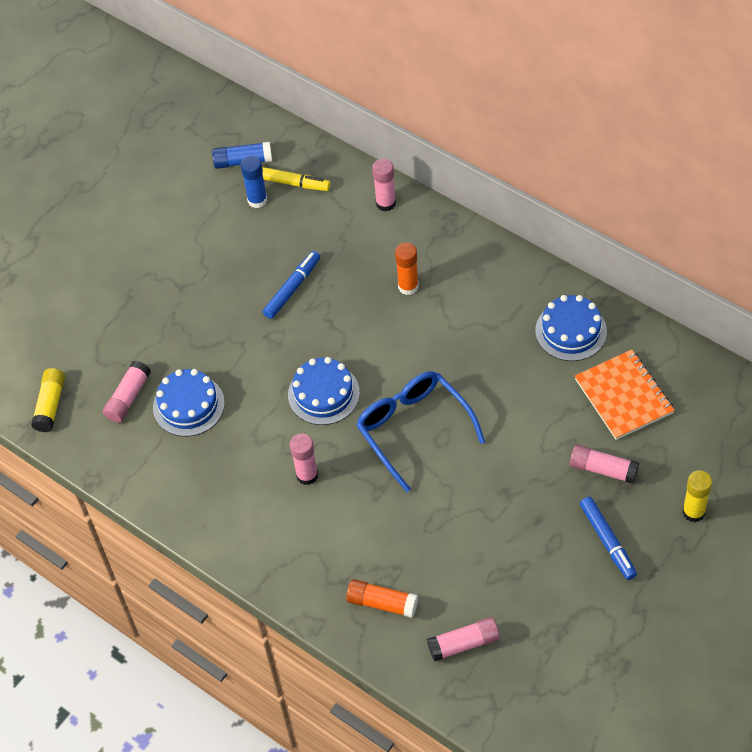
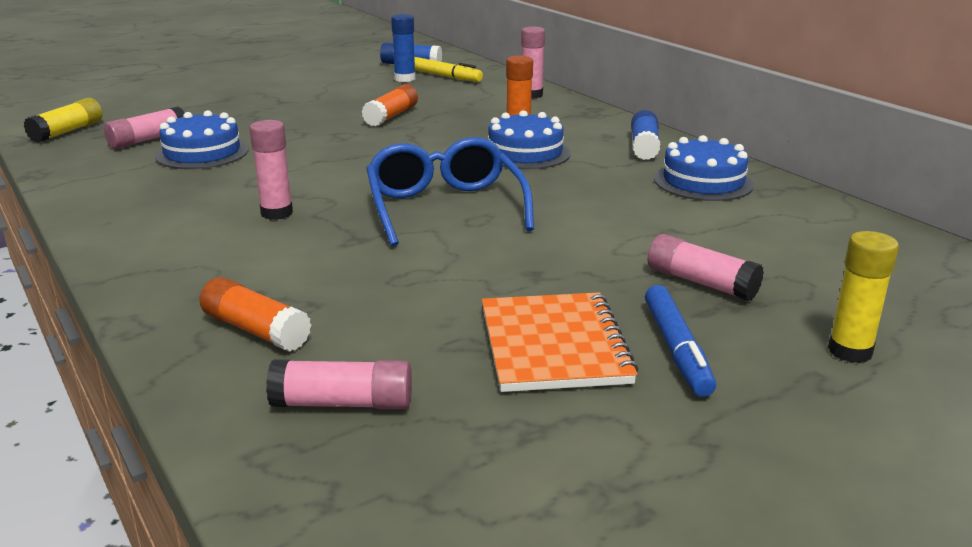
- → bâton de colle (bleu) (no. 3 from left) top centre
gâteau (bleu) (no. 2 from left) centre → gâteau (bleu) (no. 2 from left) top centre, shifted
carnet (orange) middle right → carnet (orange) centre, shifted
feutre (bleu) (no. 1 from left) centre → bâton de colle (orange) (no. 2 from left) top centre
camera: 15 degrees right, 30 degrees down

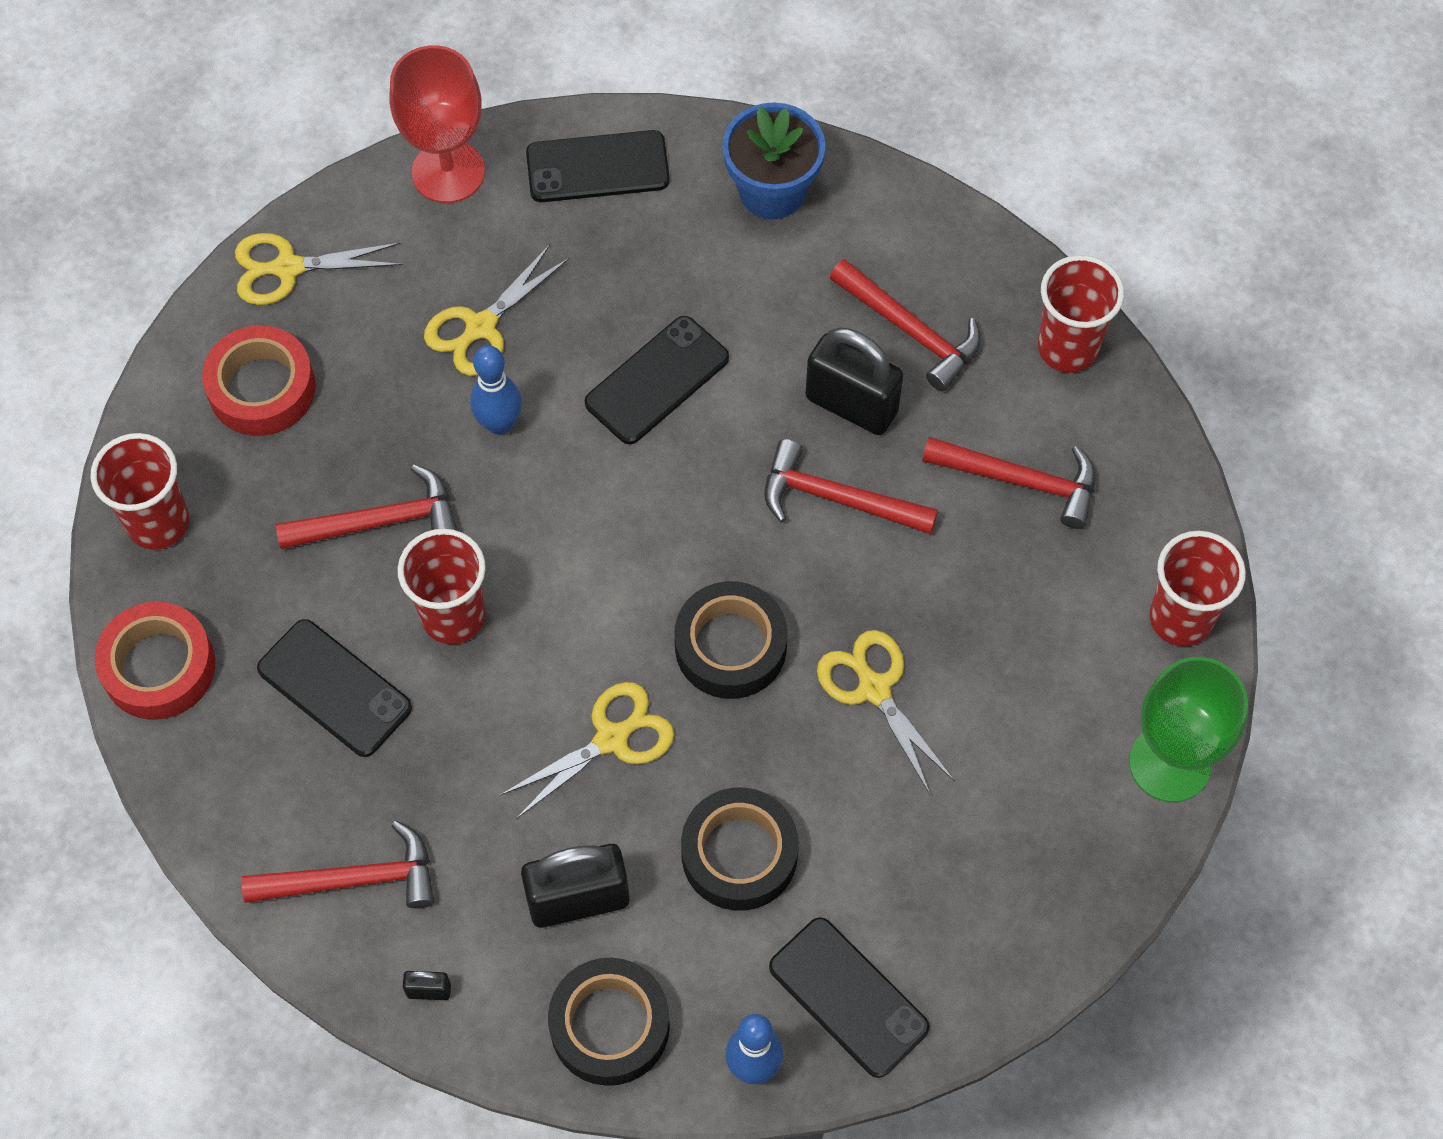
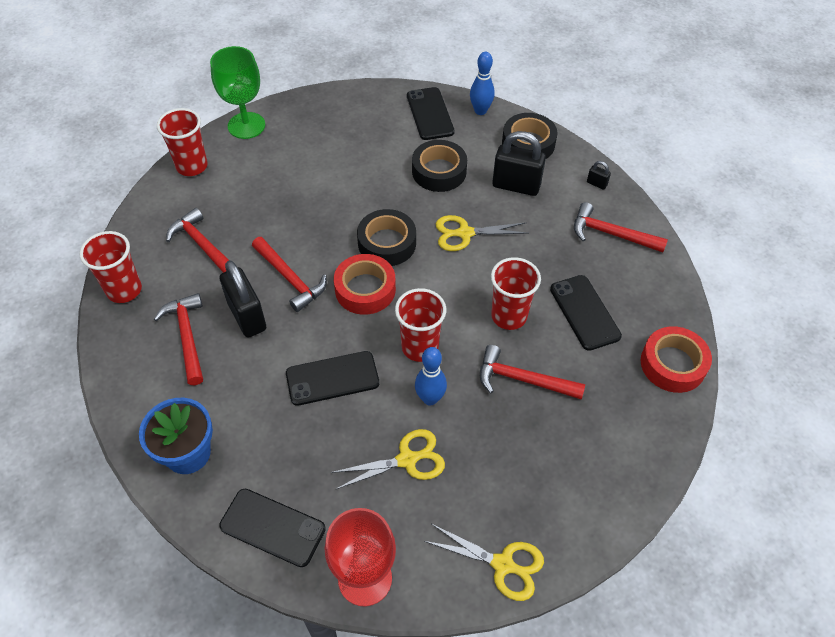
ciseaux (jaune) (no. 4 from left) centre → -
gobelet (rouge) (no. 1 from left in the first image) middle left → gobelet (rouge) (no. 3 from left) centre, shifted
ruban adhésif (rouge) (no. 2 from left in the first image) middle left → ruban adhésif (rouge) (no. 1 from left) centre, shifted
camera: 150 degrees left, 10 degrees down

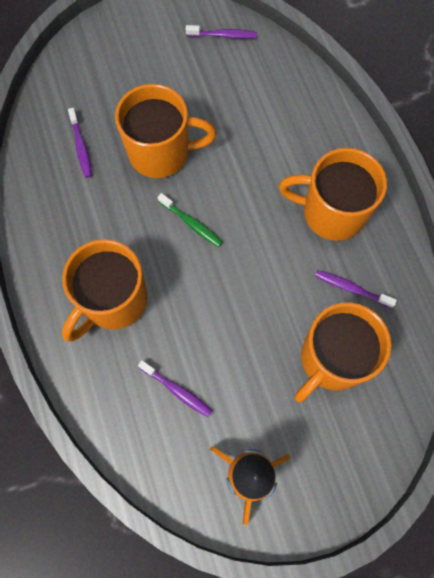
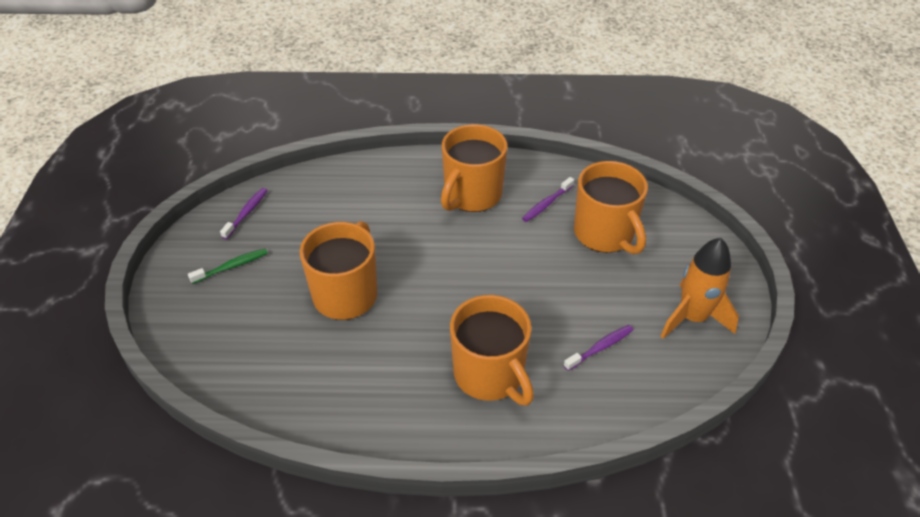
brosse à dents (violet) (no. 1 from left) top left → -
brosse à dents (vert) centre → brosse à dents (vert) middle left, shifted
camera: 70 degrees left, 25 degrees down

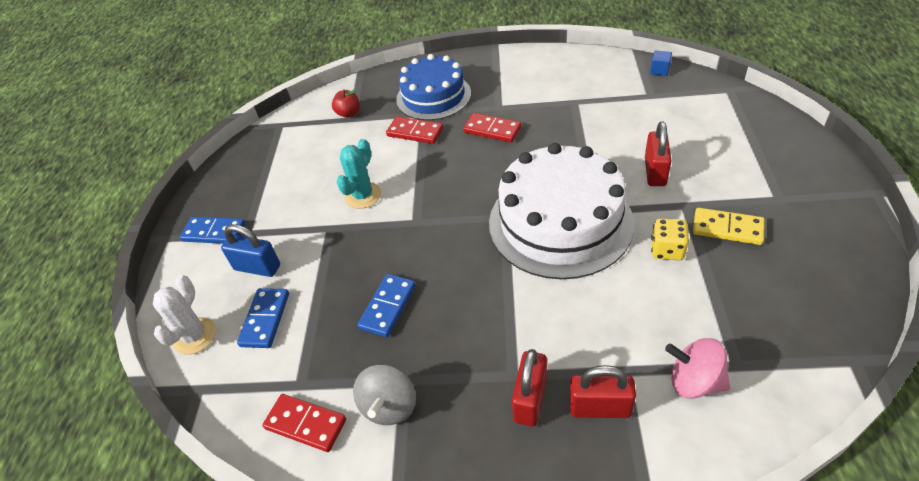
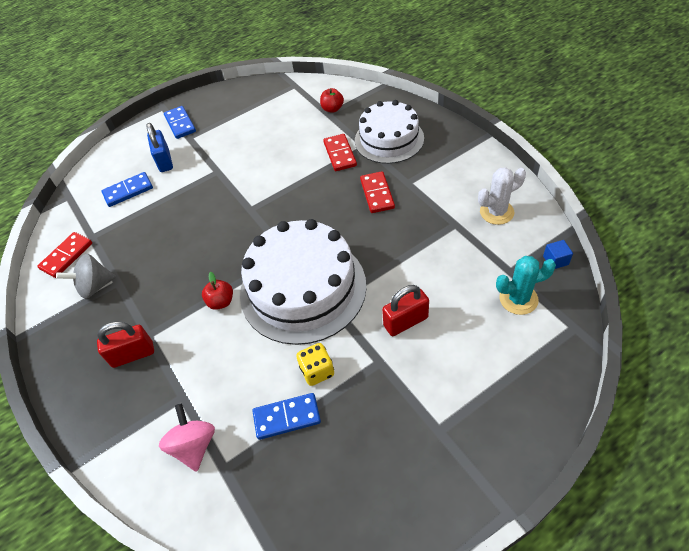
cadenas (rouge) (no. 2 from left) bottom centre → -
domino (jaune) middle right → -
- → pomme (rouge) (no. 1 from left) middle left
cactus (blanc) middle left → cactus (blanc) middle right, shifted
cactus (turquoise) centre → cactus (turquoise) middle right, shifted
domino (bleu) (no. 3 from left) centre → domino (bleu) (no. 3 from left) bottom centre, shifted
gâteau (bleu) top centre → gâteau (blanc) (no. 2 from left) top centre
domino (rouge) (no. 1 from left) bottom left → domino (rouge) (no. 1 from left) middle left, 45 degrees clockwise
camera: 55 degrees right, 5 degrees up

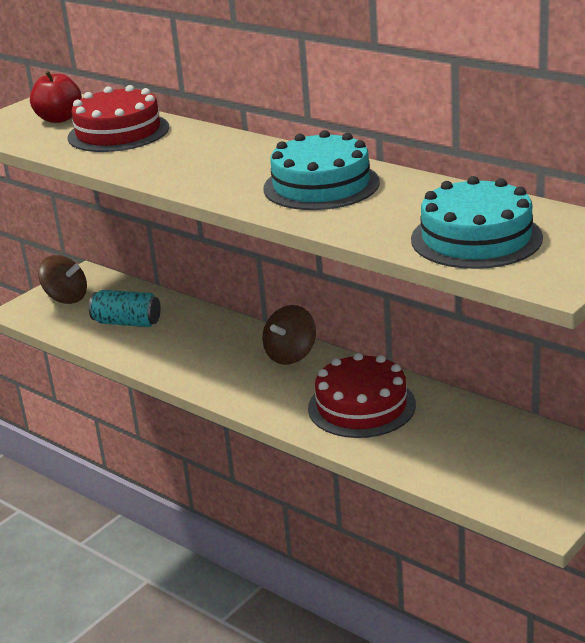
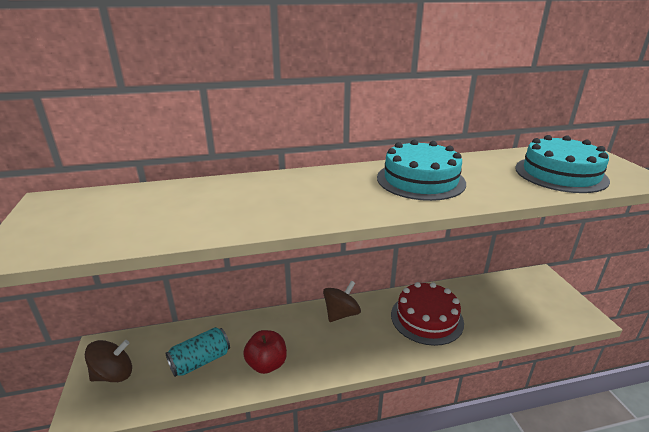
gâteau (rouge) (no. 1 from left) top left → -
pomme (rouge) top left → pomme (rouge) bottom centre, shifted
toupie (marron) (no. 2 from left) centre → toupie (marron) (no. 2 from left) bottom centre, 120 degrees counterclockwise
camera: 55 degrees left, 0 degrees up

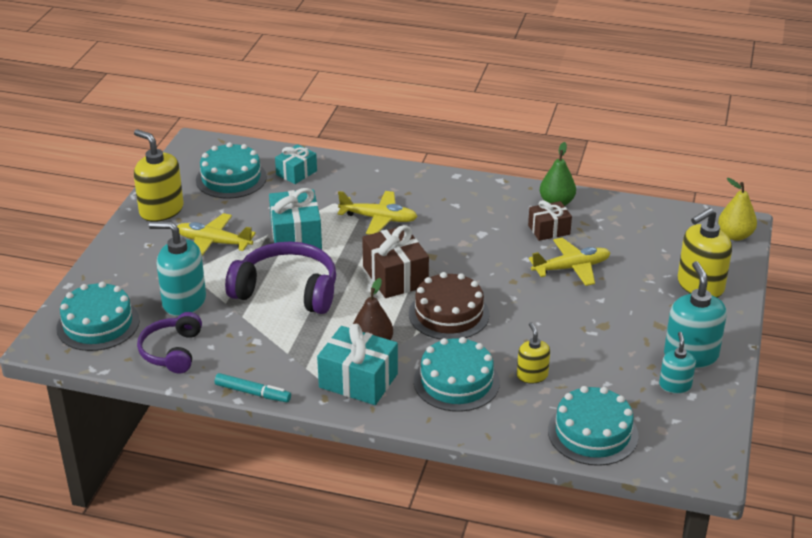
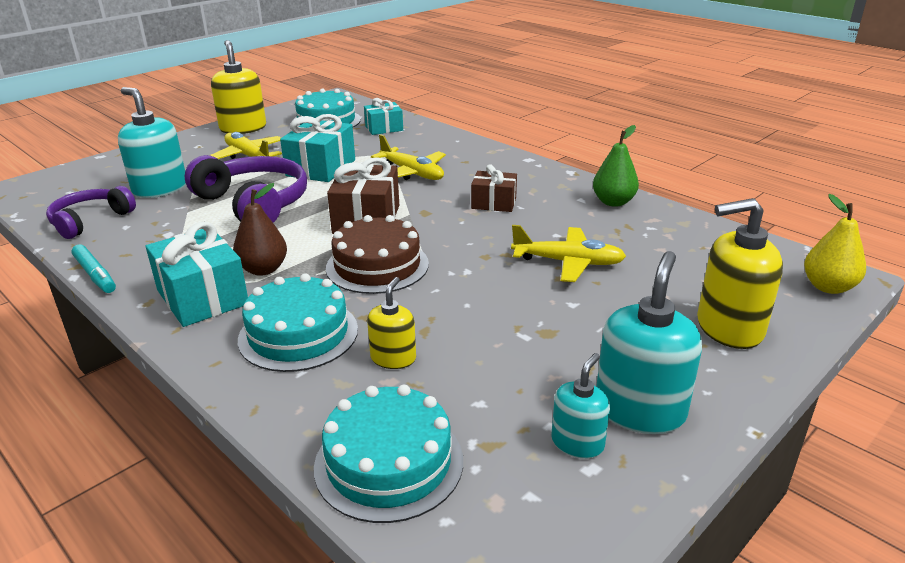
gâteau (turquoise) (no. 1 from left) middle left → -
cadeau (marron) (no. 2 from left) middle right → cadeau (marron) (no. 2 from left) centre, shifted
camera: 30 degrees right, 5 degrees down

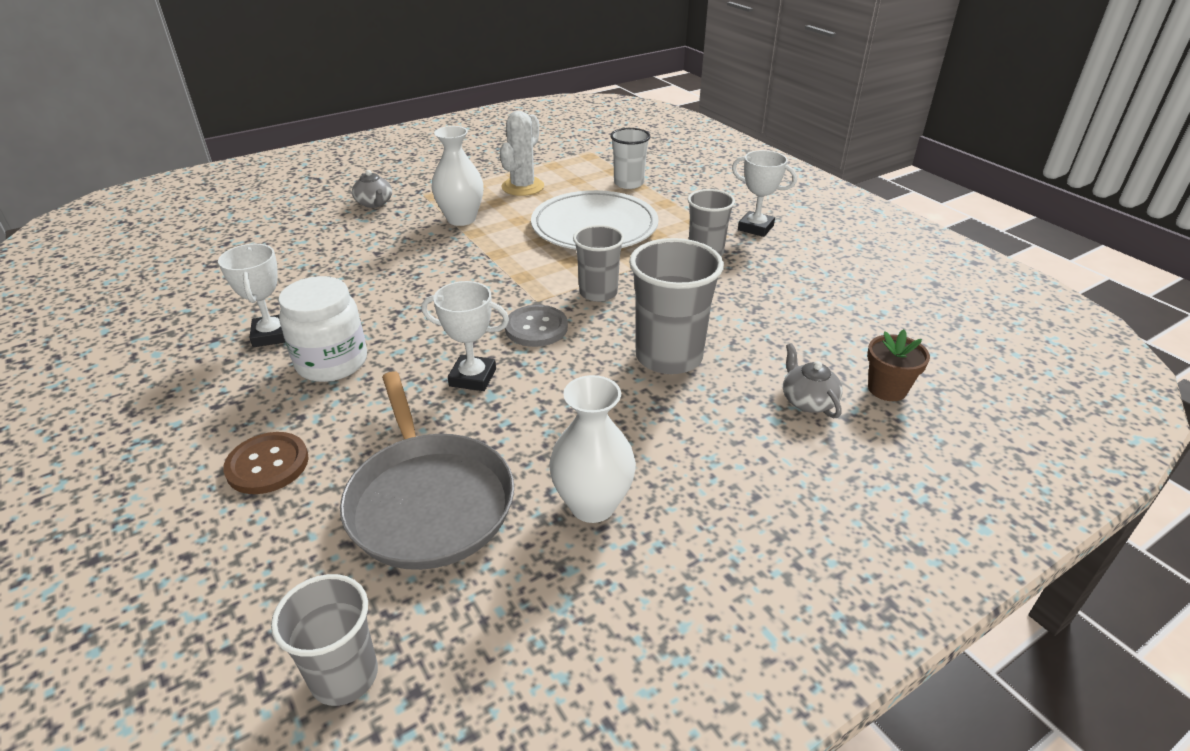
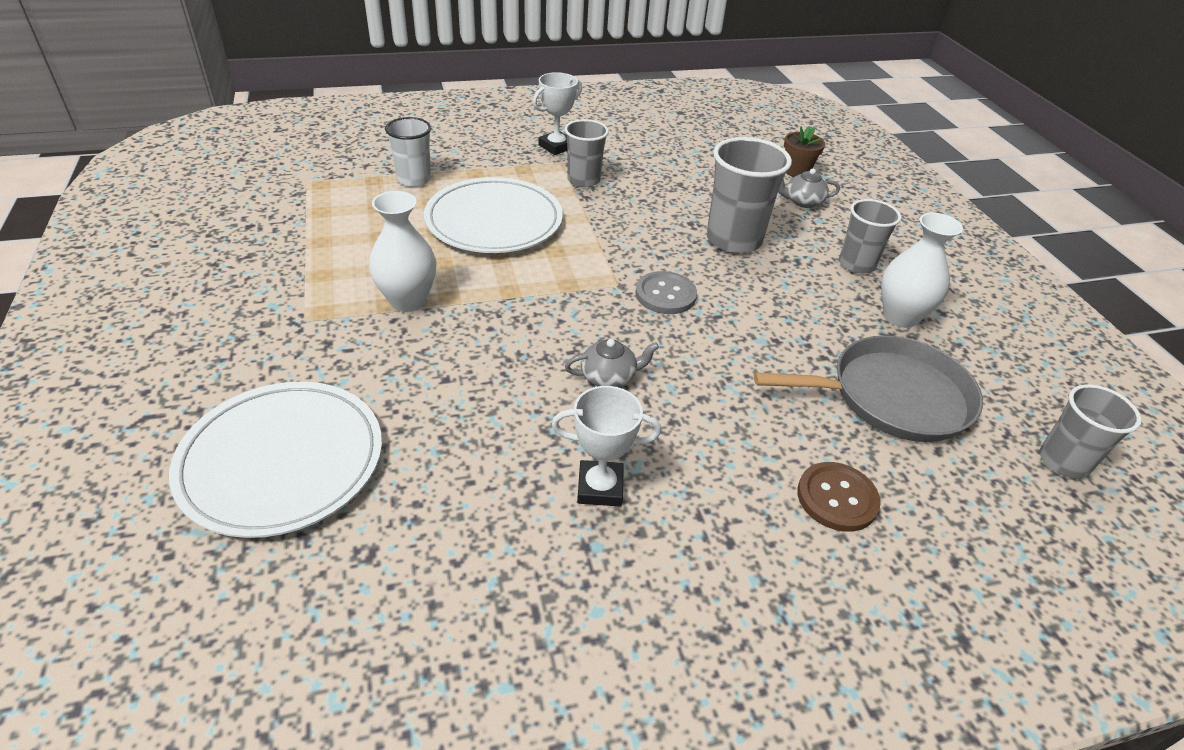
bocal (blanc) middle left → -
trophée (blanc) (no. 2 from left) centre → -
cactus (blanc) top centre → -
- → assiette (blanc) (no. 1 from left) middle left
théière (gris) (no. 1 from left) top left → théière (gris) (no. 1 from left) centre, shifted
gobelet (gris) (no. 2 from left in the first image) centre → gobelet (gris) (no. 3 from left) top right, shifted
camera: 75 degrees left, 5 degrees up

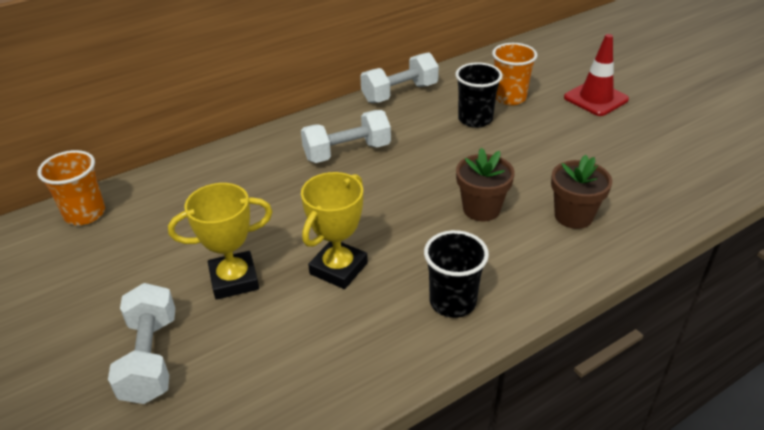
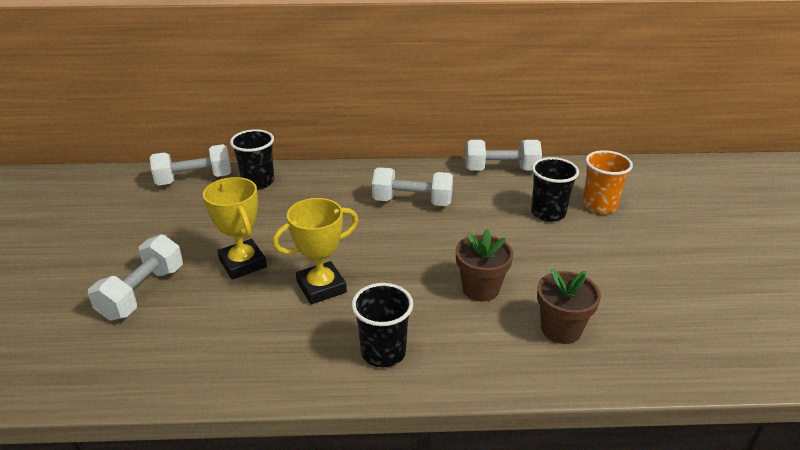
cône de chantier (rouge) top right → -
- → gobelet (noir) (no. 1 from left) middle left
gobelet (orange) (no. 1 from left) middle left → haltère (blanc) (no. 2 from left) middle left
trophée (jaune) (no. 1 from left) middle left, 45 degrees clockwise
camera: 30 degrees right, 5 degrees down

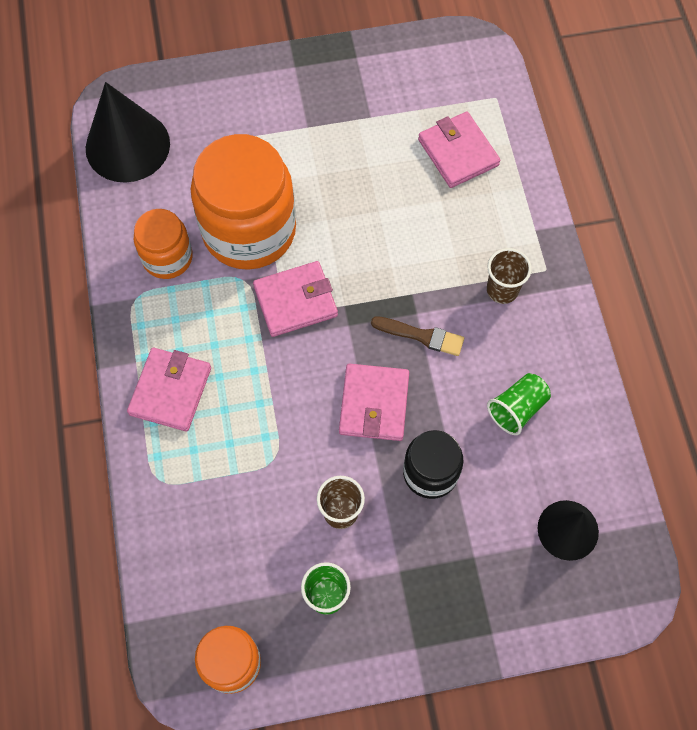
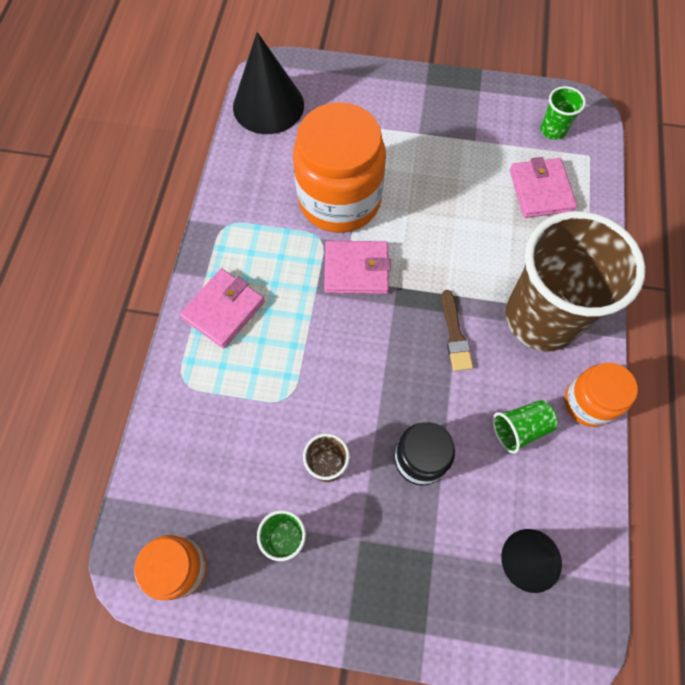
portefeuille (rose) (no. 3 from left) centre → -
- → gobelet (vert) (no. 3 from left) top right
bocal (orange) (no. 1 from left in the first image) middle left → bocal (orange) (no. 3 from left) middle right, shifted
pinceau (marron) centre → pinceau (marron) middle right, 45 degrees clockwise
gobelet (marron) (no. 2 from left) middle right, x2.49
camera: 20 degrees right, 0 degrees up

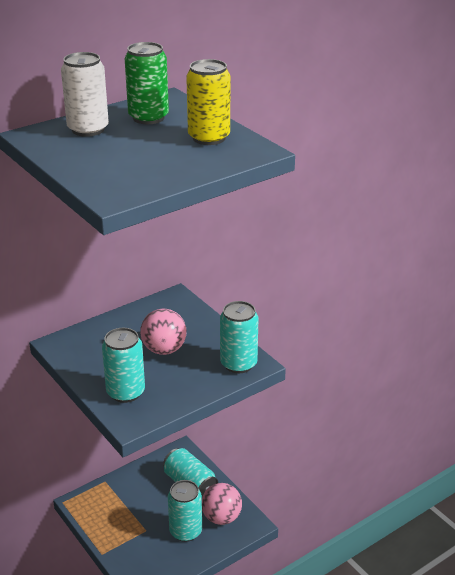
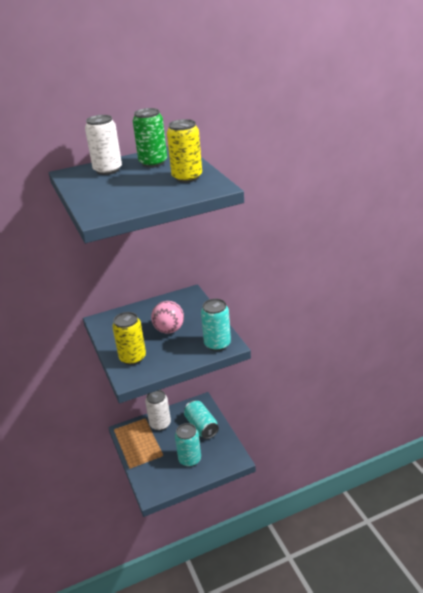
balle (rose) (no. 2 from left) bottom centre → -
- → canette (blanc) (no. 2 from left) bottom centre
canette (turquoise) (no. 1 from left) middle left → canette (jaune) (no. 1 from left) middle left
camera: 15 degrees right, 0 degrees up

